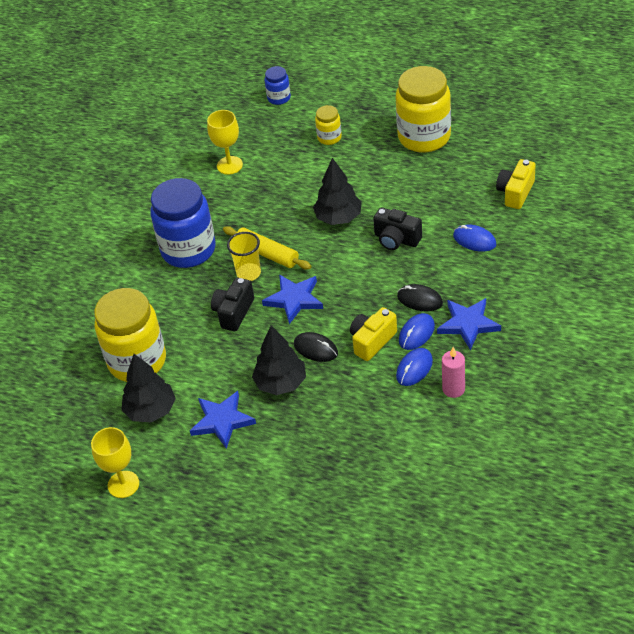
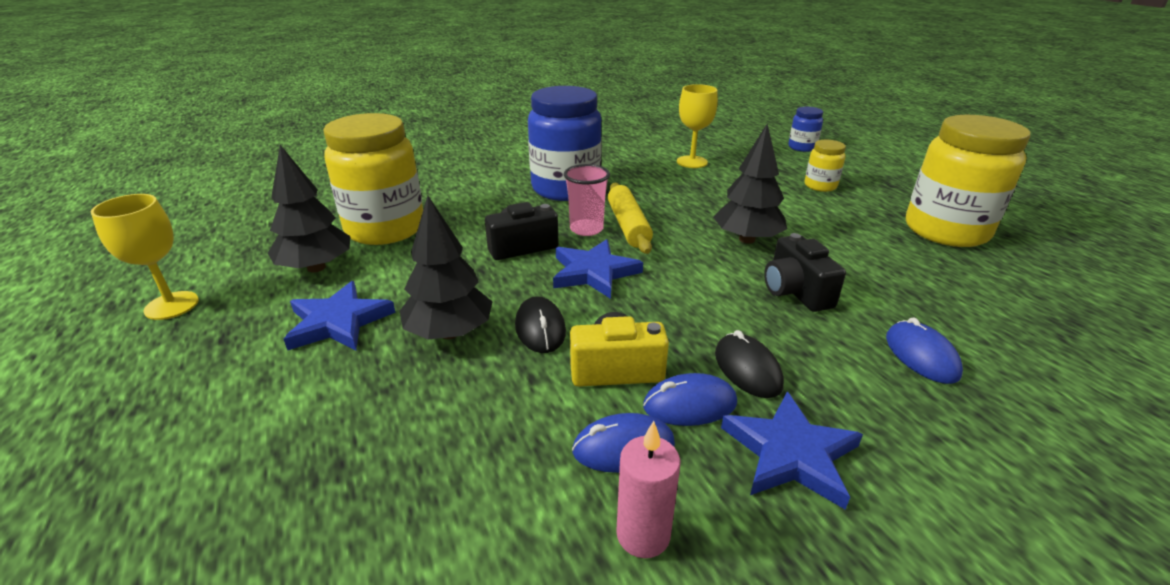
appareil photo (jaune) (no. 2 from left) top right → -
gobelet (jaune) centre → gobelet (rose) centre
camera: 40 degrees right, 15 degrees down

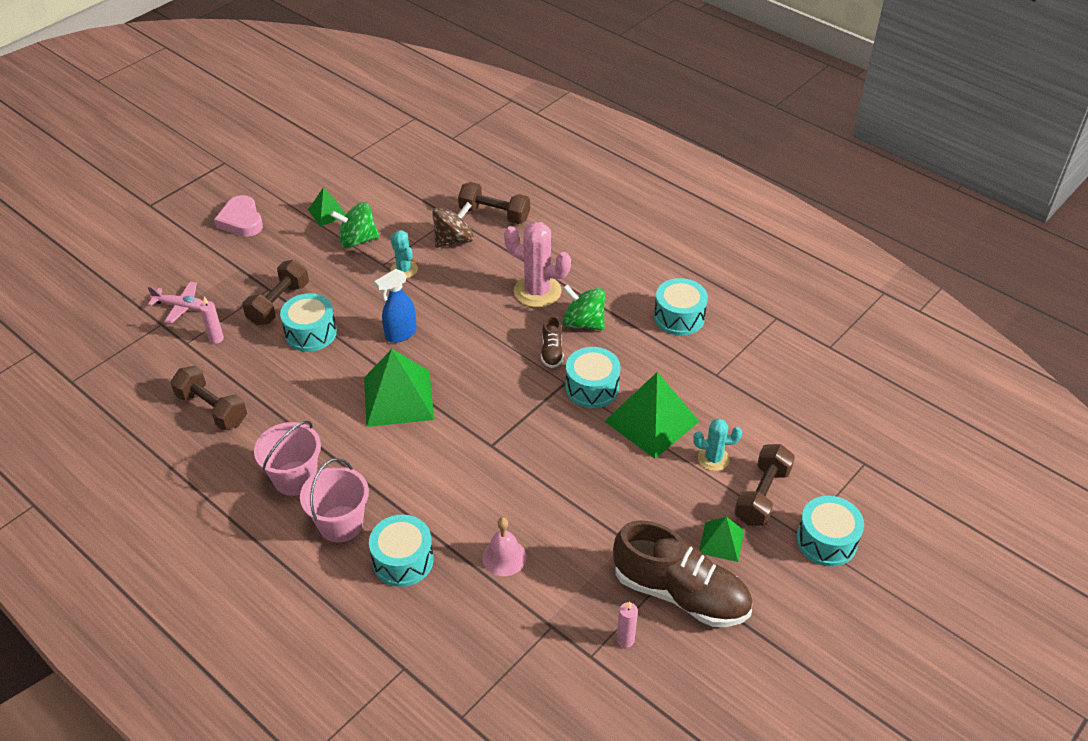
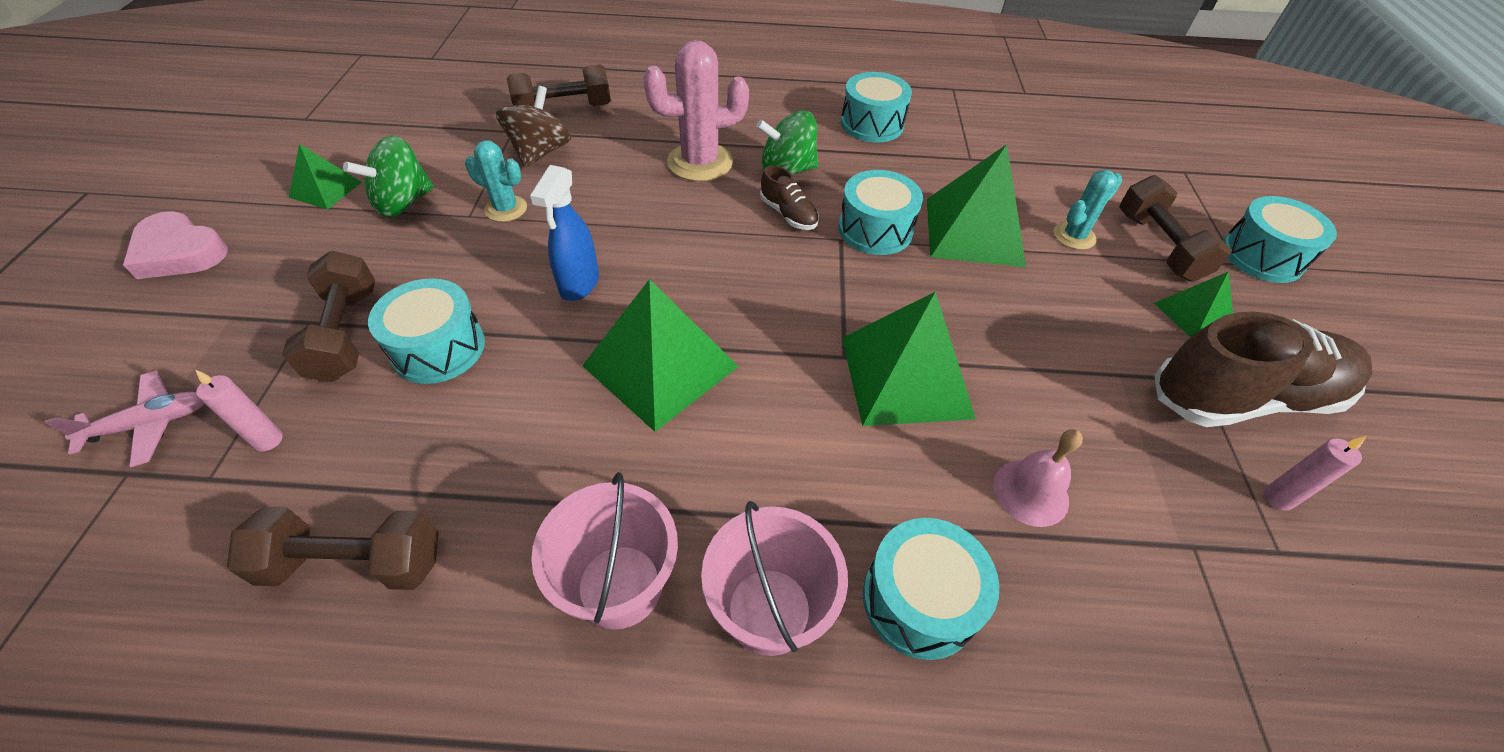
- → pyramide (vert) (no. 3 from left) centre
camera: 40 degrees left, 5 degrees up

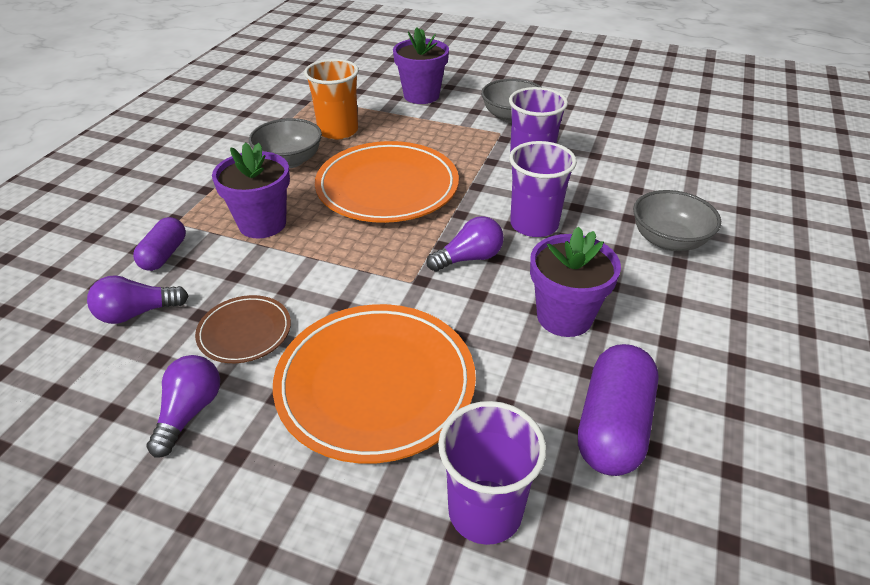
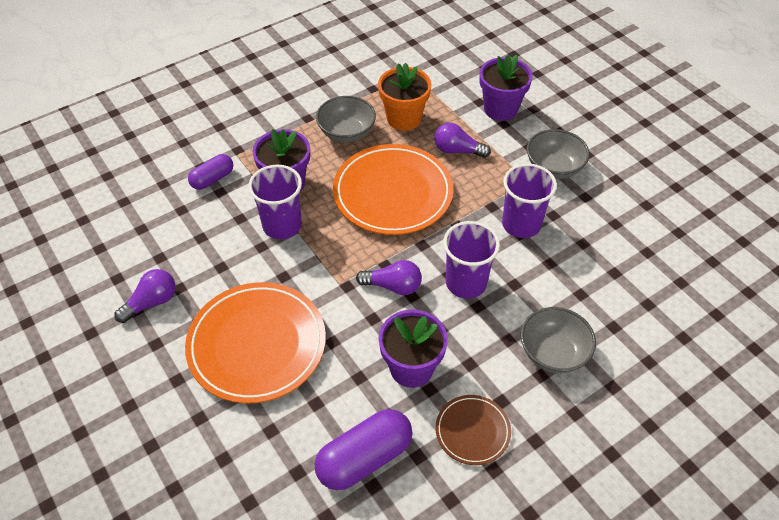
ampoule (violet) (no. 1 from left in the first image) middle left → ampoule (violet) (no. 3 from left) top centre, shifted
assiette (marron) middle left → assiette (marron) bottom centre, shifted
gobelet (violet) (no. 1 from left) bottom centre → gobelet (violet) (no. 1 from left) centre, shifted
gobelet (orange) top centre → pot de fleurs (orange) top centre
camera: 35 degrees right, 10 degrees up

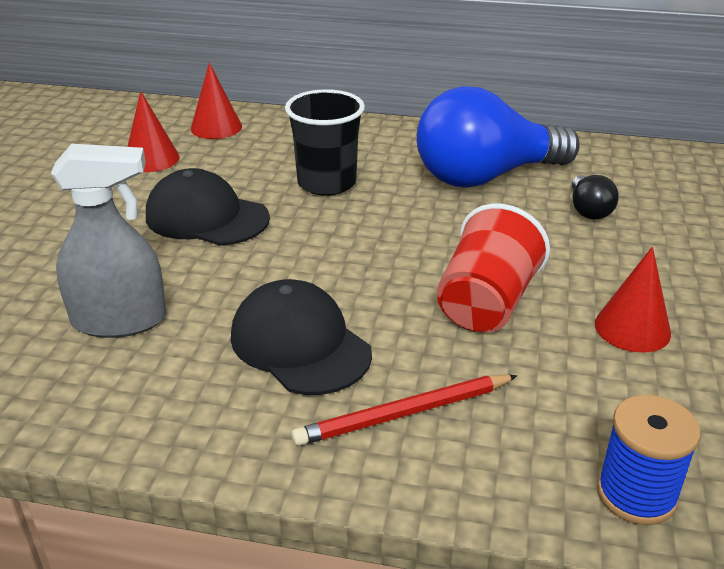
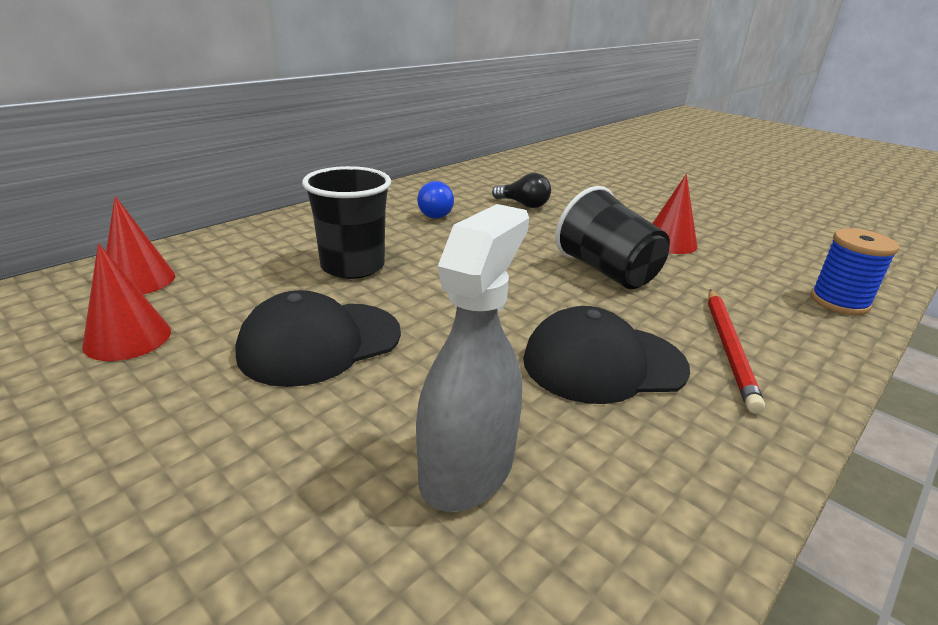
gobelet (rouge) middle right → gobelet (noir) (no. 2 from left) centre
ampoule (bleu) top right → ampoule (bleu) top centre, x0.43
camera: 60 degrees left, 5 degrees down

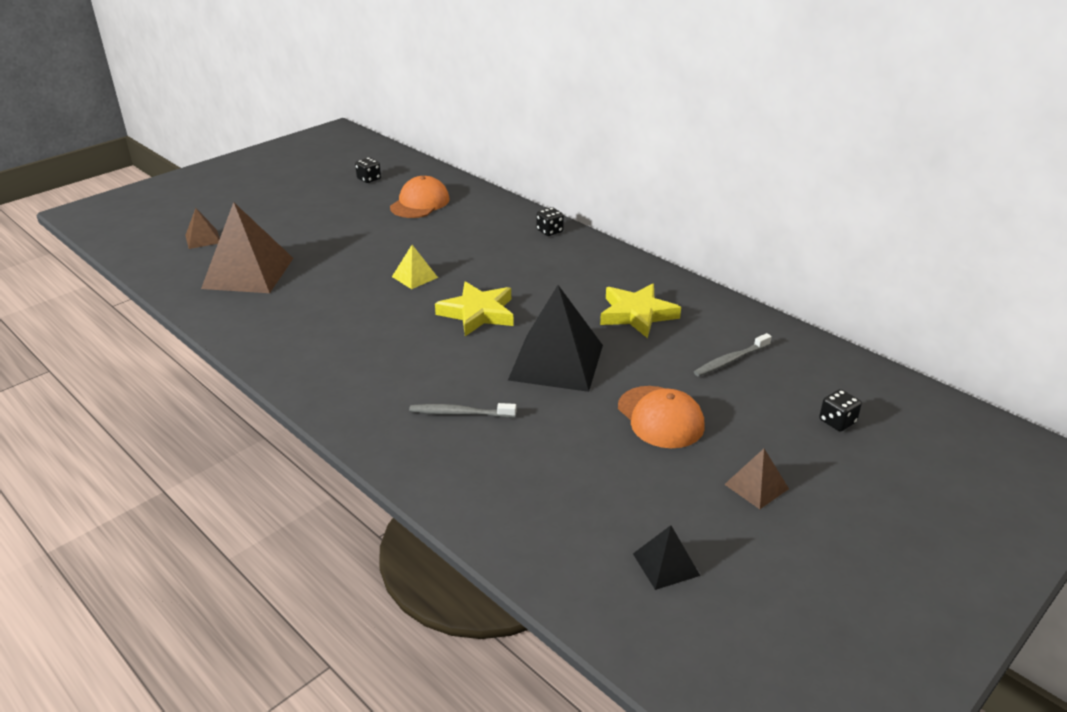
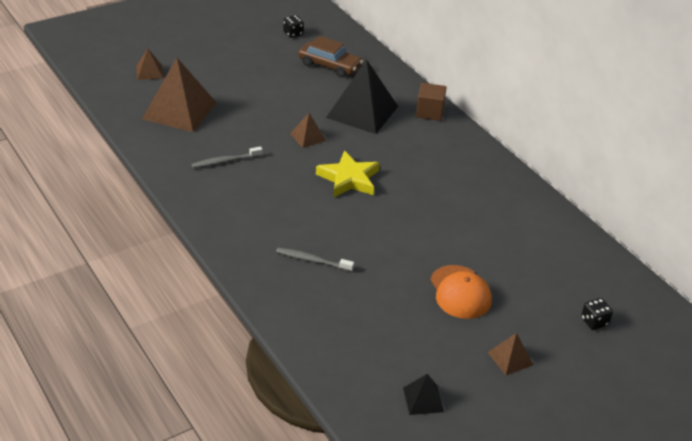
étoile (jaune) (no. 2 from left) centre → -
pyramide (noir) (no. 1 from left) centre → pyramide (noir) (no. 1 from left) top centre, shifted
brosse à dents (gris) (no. 2 from left in the first image) middle right → brosse à dents (gris) (no. 1 from left) middle left, shifted
casquette (orange) (no. 1 from left) top centre → voiture (marron) top centre
dé (noir) (no. 2 from left) top centre → cube (marron) top centre
pyramide (jaune) centre → pyramide (marron) (no. 3 from left) top centre
camera: 10 degrees right, 5 degrees up

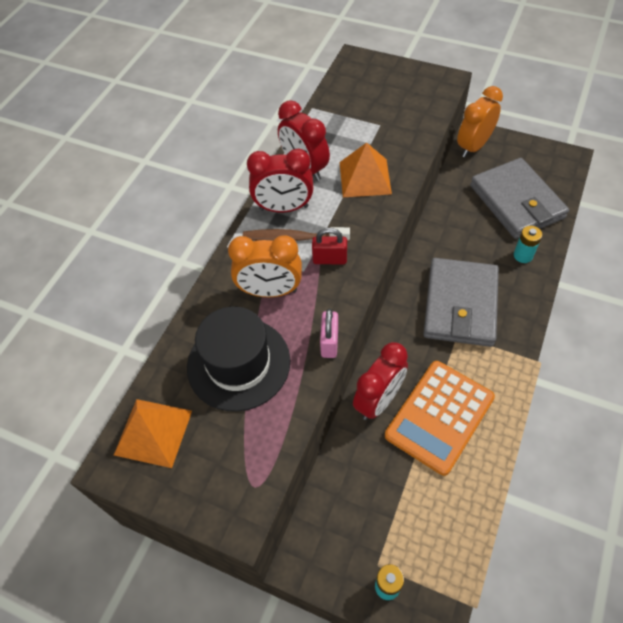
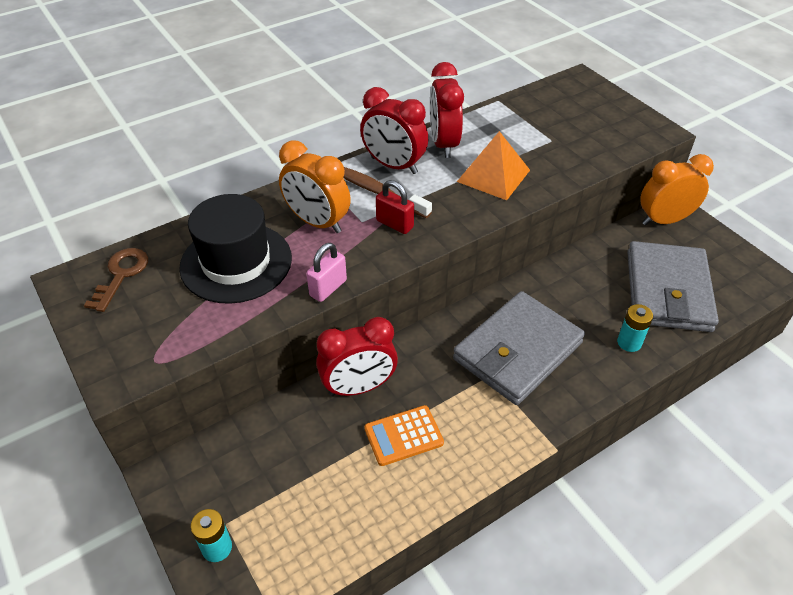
pyramide (orange) (no. 1 from left) bottom left → clé (marron) middle left
calculatrice (orange) bottom right → calculatrice (orange) bottom centre, x0.56
camera: 30 degrees right, 10 degrees down

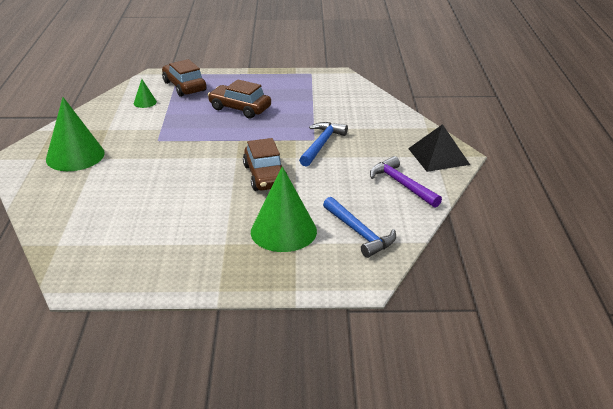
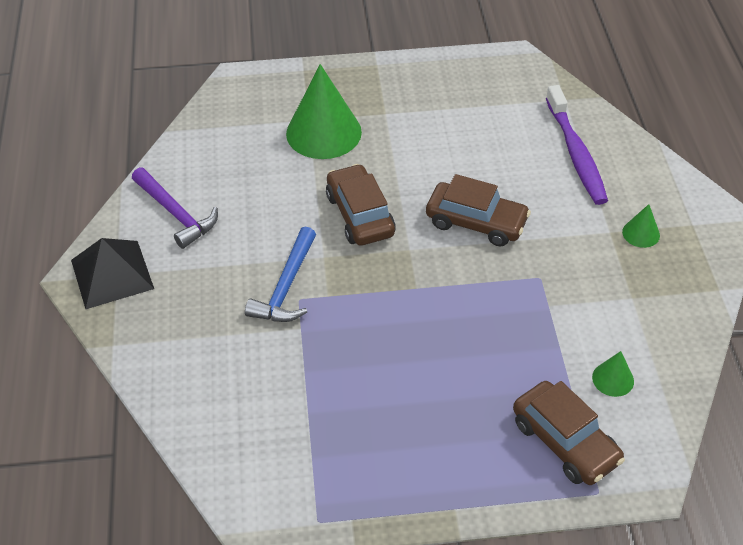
marteau (bleu) (no. 2 from left) centre → -
- → brosse à dents (violet) top right
voiture (marron) (no. 2 from left) top centre → voiture (marron) (no. 2 from left) centre, shifted
cône (vert) (no. 1 from left in the first image) top left → cône (vert) (no. 3 from left) middle right, x0.45
camera: 175 degrees right, 15 degrees up

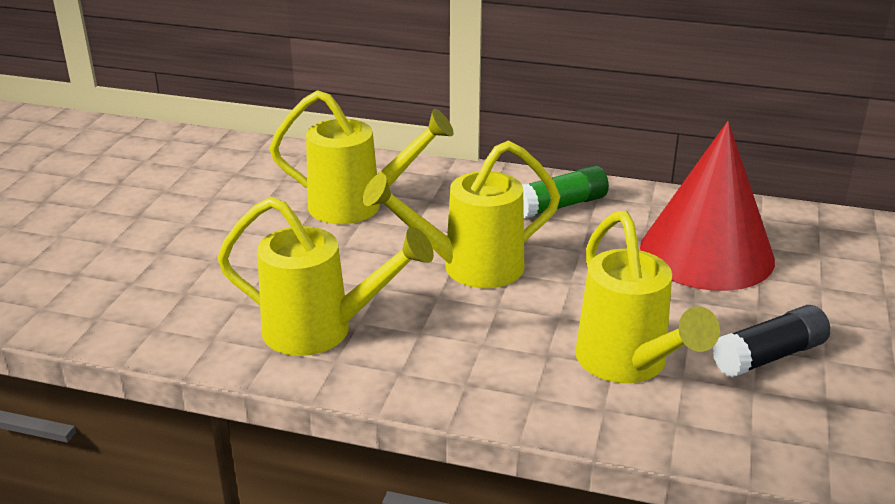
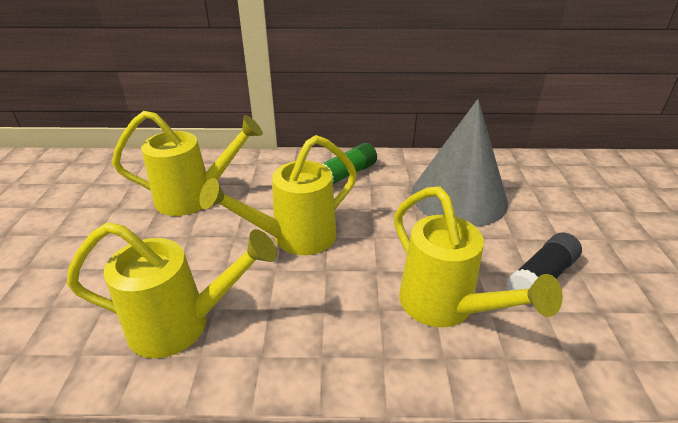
cône (rouge) middle right → cône (gris) middle right
camera: 15 degrees left, 5 degrees up

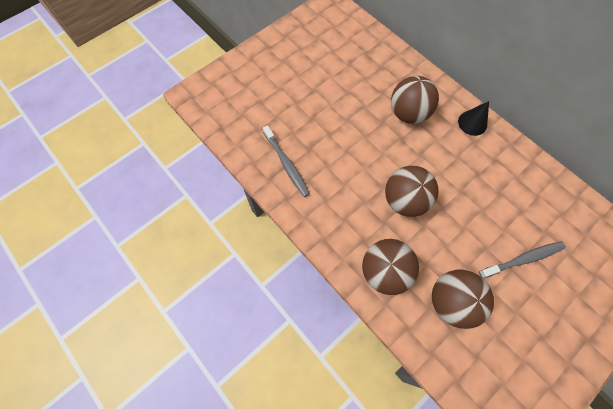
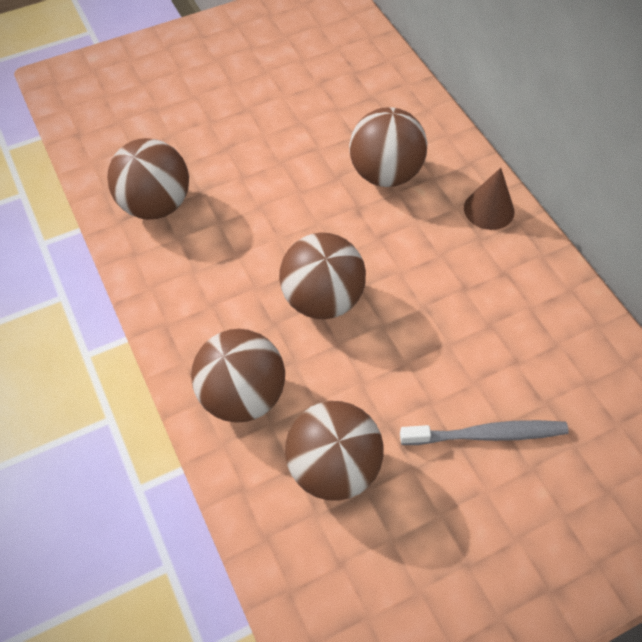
brosse à dents (gris) (no. 1 from left) centre → balle (marron) (no. 1 from left) top left
cône (noir) top right → cône (marron) top right
camera: 15 degrees right, 10 degrees down

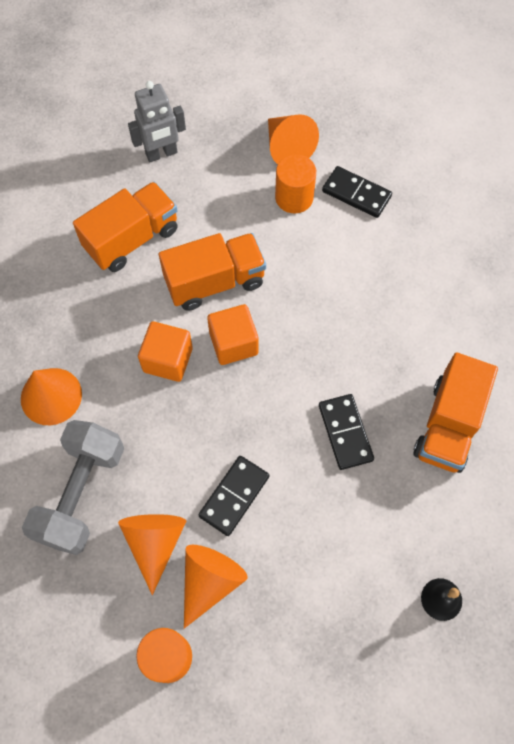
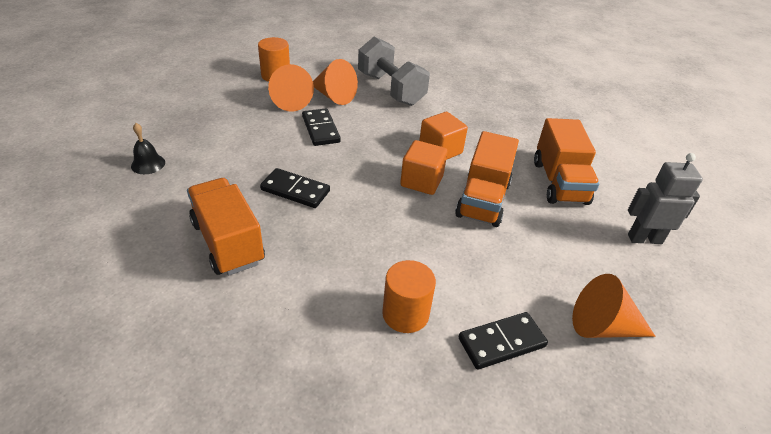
cône (orange) (no. 1 from left) middle left → -
cylindre (orange) (no. 2 from left) top centre → cylindre (orange) (no. 2 from left) bottom centre, shifted
robot (gris) top left → robot (gris) middle right, 75 degrees clockwise
camera: 125 degrees right, 25 degrees down

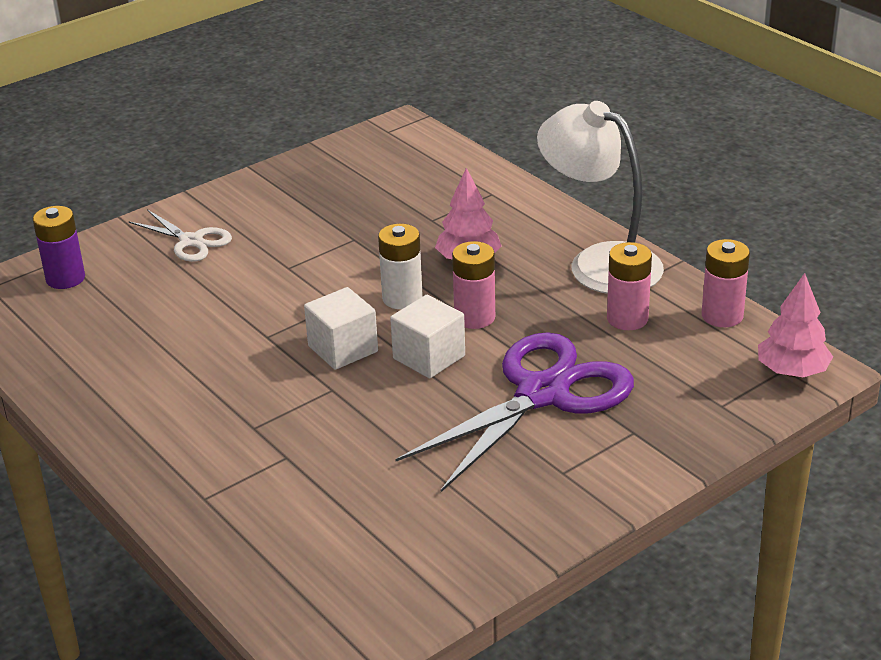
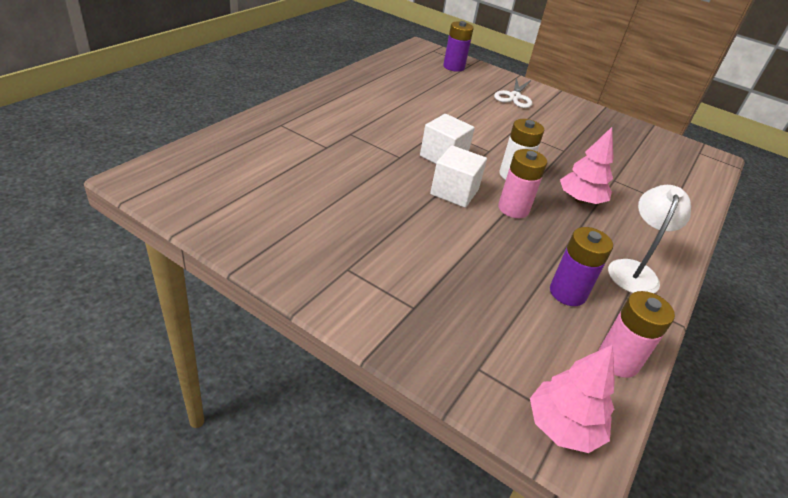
ciseaux (violet) centre → -
pile (rose) (no. 2 from left) middle right → pile (violet) (no. 2 from left) middle right
lampe (blanc) top right → lampe (blanc) middle right, x0.62
camera: 65 degrees right, 5 degrees up

